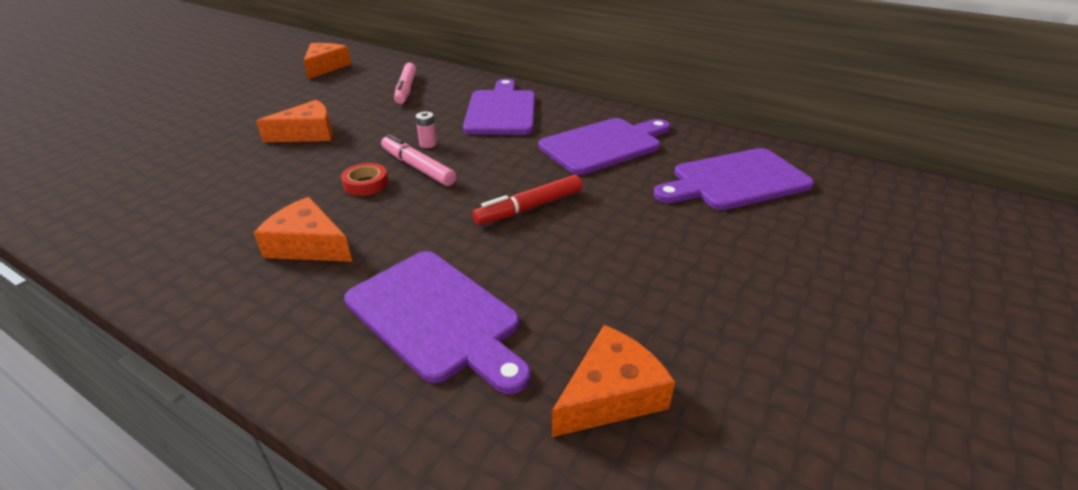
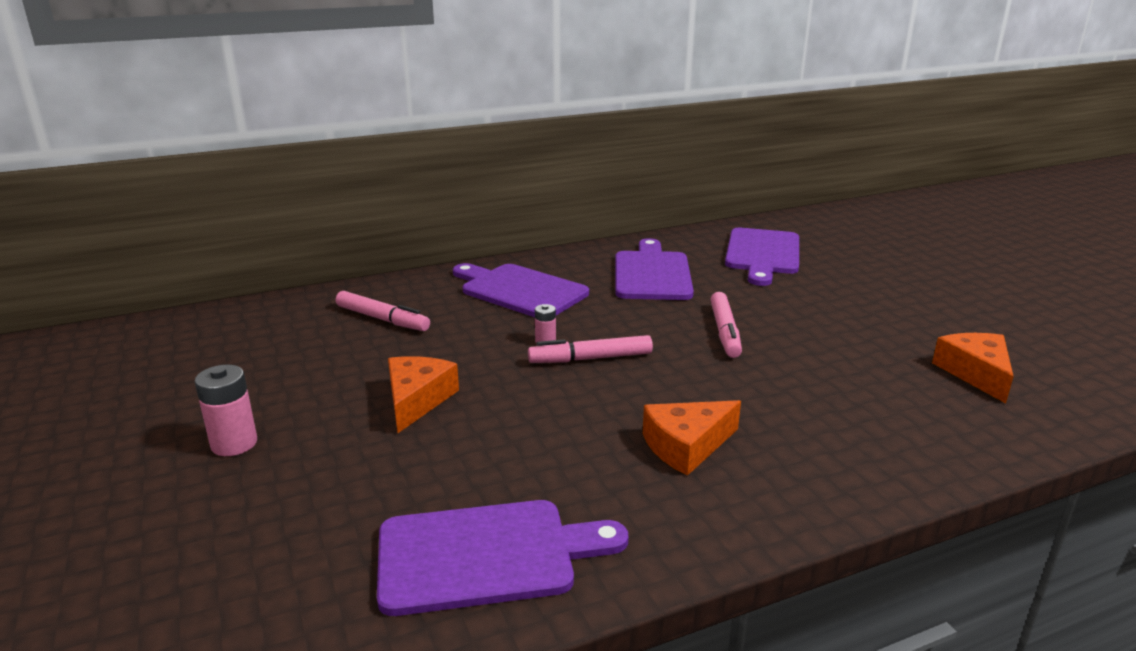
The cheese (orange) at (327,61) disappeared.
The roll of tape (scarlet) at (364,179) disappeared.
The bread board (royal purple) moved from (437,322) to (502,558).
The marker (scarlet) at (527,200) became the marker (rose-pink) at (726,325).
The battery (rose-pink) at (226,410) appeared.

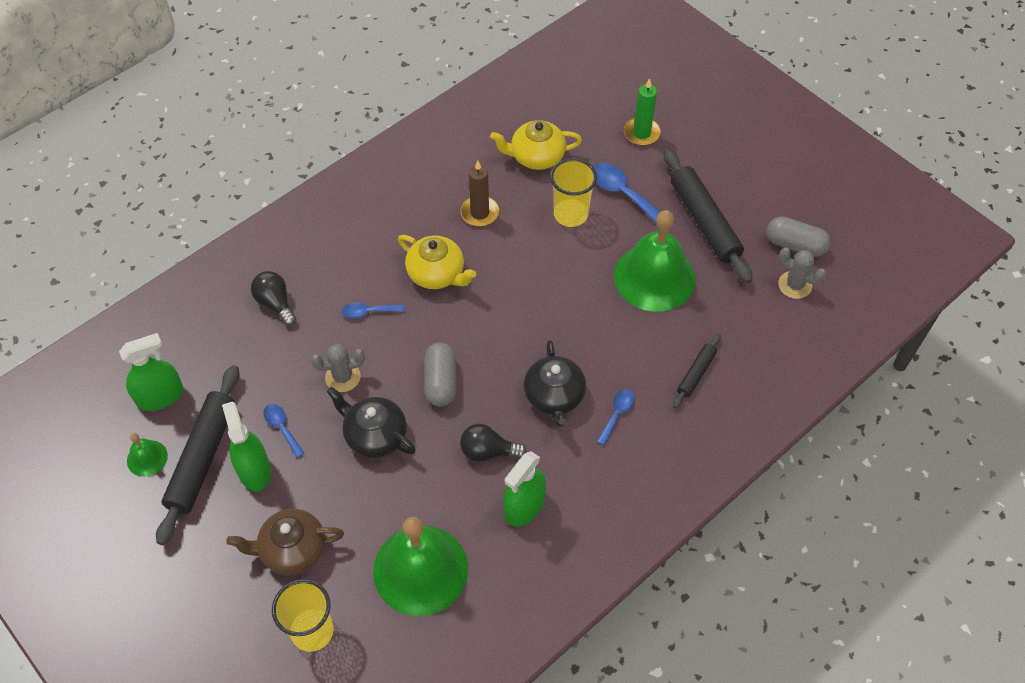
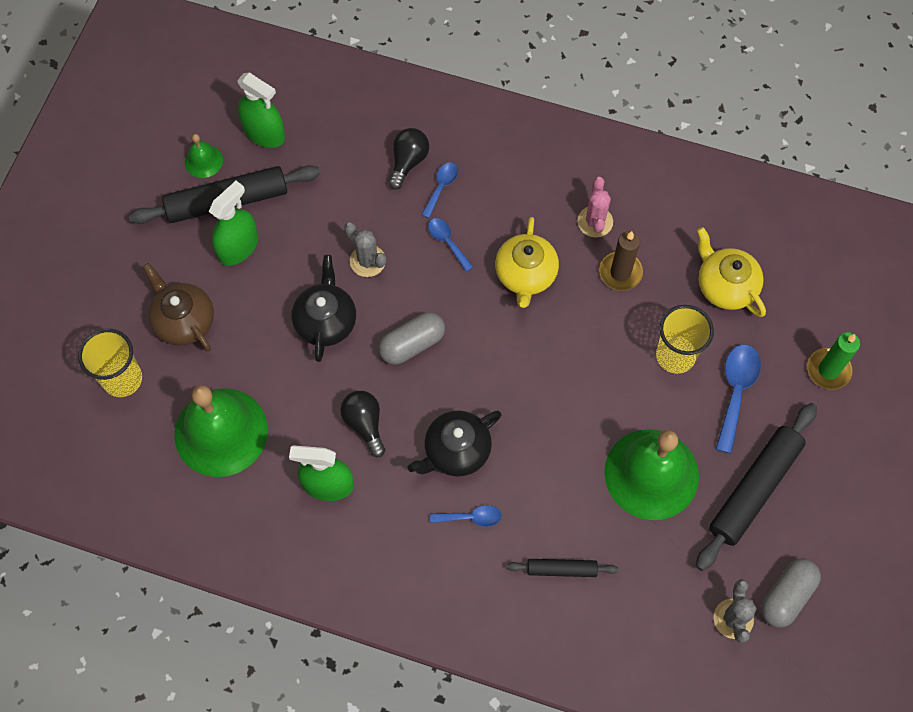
The tablespoon (cobalt) moved from (284,431) to (439,190).
The capsule (grey) at (799,236) turned 45 degrees clockwise.
The saguaro cactus (rose-pink) at (595,207) appeared.

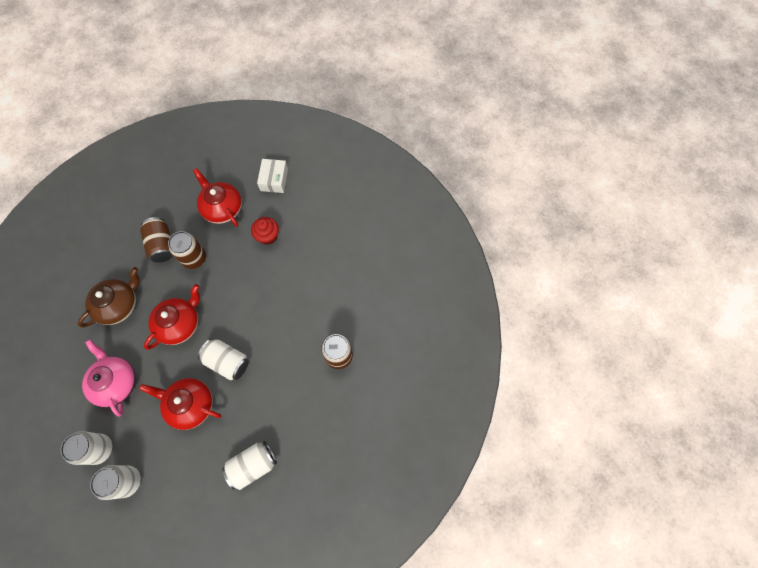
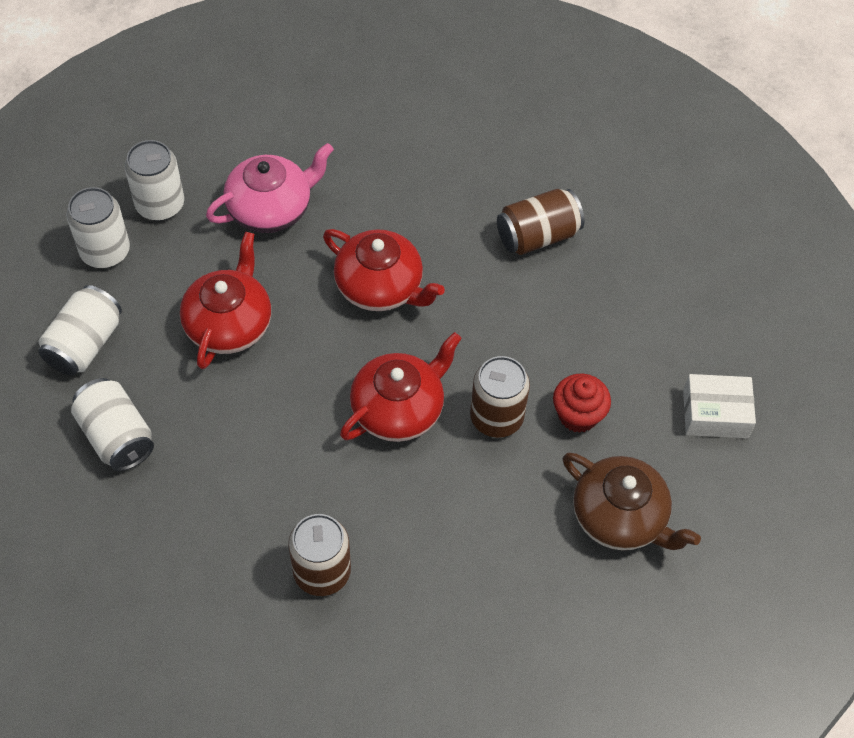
The teapot (russet) moved from (109,297) to (632,501).
The soda can (russet) moved from (187,250) to (500,397).
The teapot (scarlet) moved from (217,197) to (401,387).
The soda can (white) moved from (223,359) to (80,330).

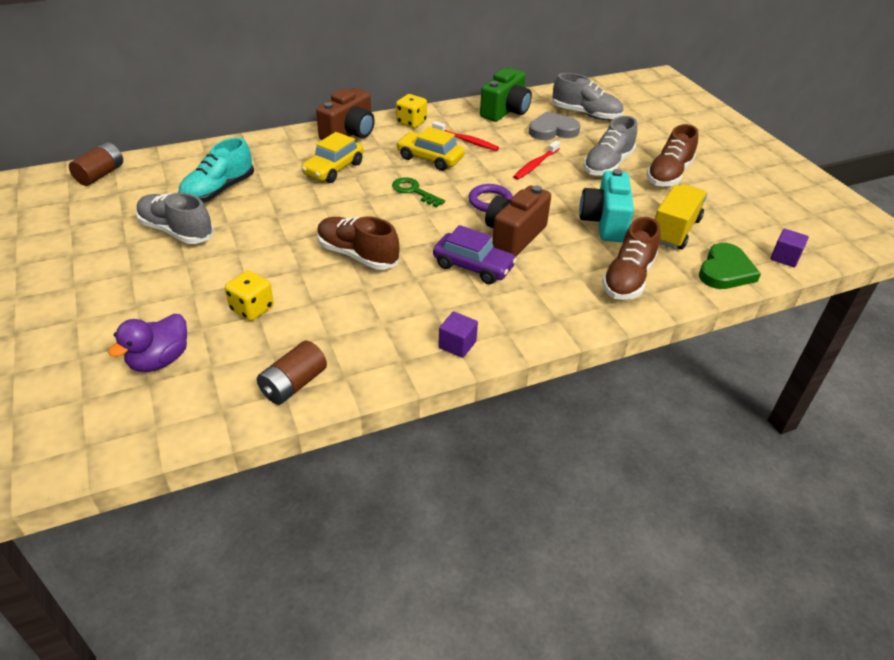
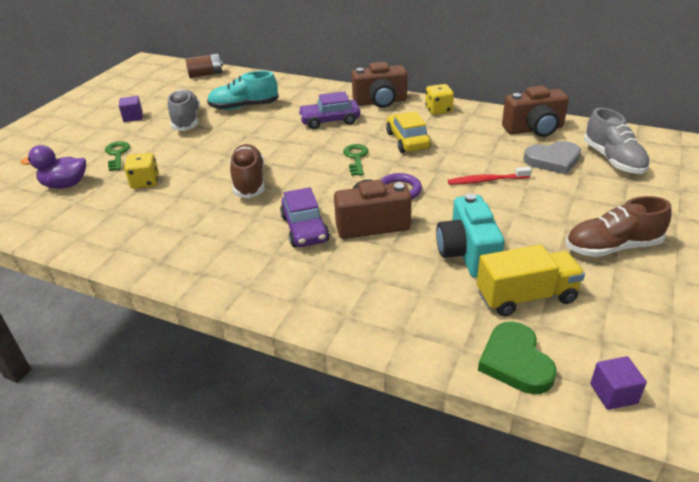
The battery (russet) at (292,373) disappeared.
The toy car (golden) at (332,157) became the toy car (royal purple) at (329,110).
The toothbrush (scarlet) at (465,136) disappeared.
The block (royal purple) moved from (458,335) to (131,109).
The camera (leaf-green) at (506,95) became the camera (russet) at (535,111).
The heart (grey) at (555,125) turned 135 degrees clockwise.
The camera (turquoise) at (606,205) turned 60 degrees counterclockwise.
The shoe (grey) at (610,146) disappeared.
The shoe (russet) at (631,258) disappeared.
The heart (leaf-green) at (730,266) turned 90 degrees clockwise.
The door key (leaf-green) at (117,156) appeared.

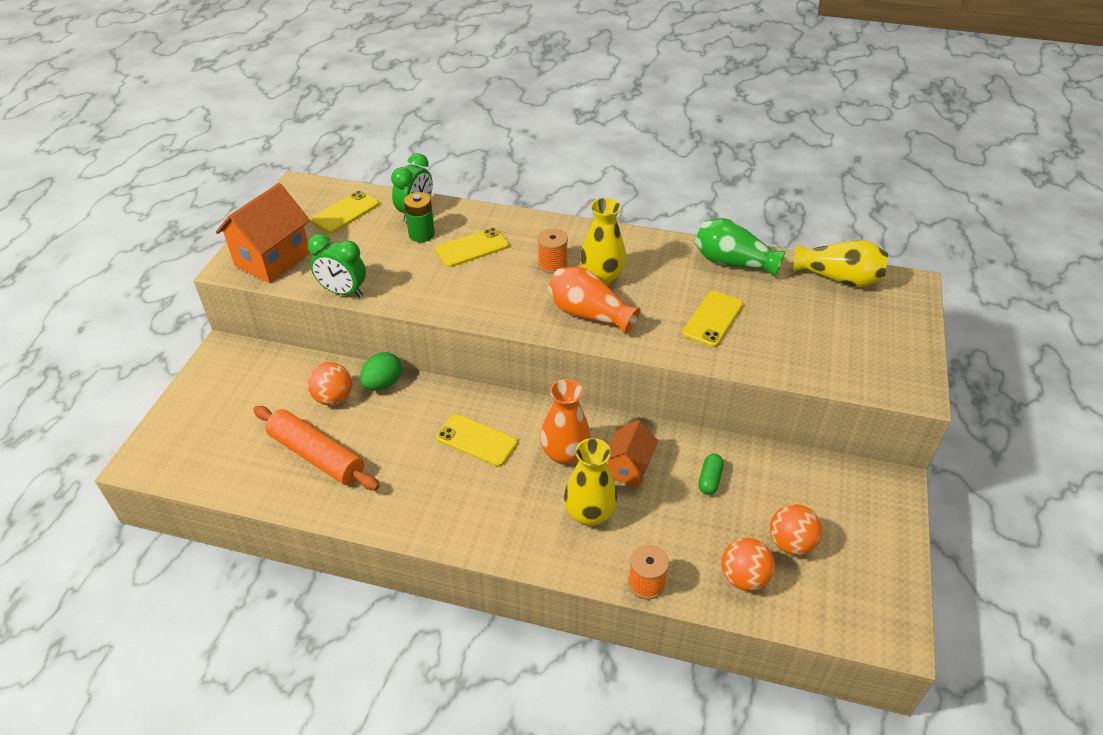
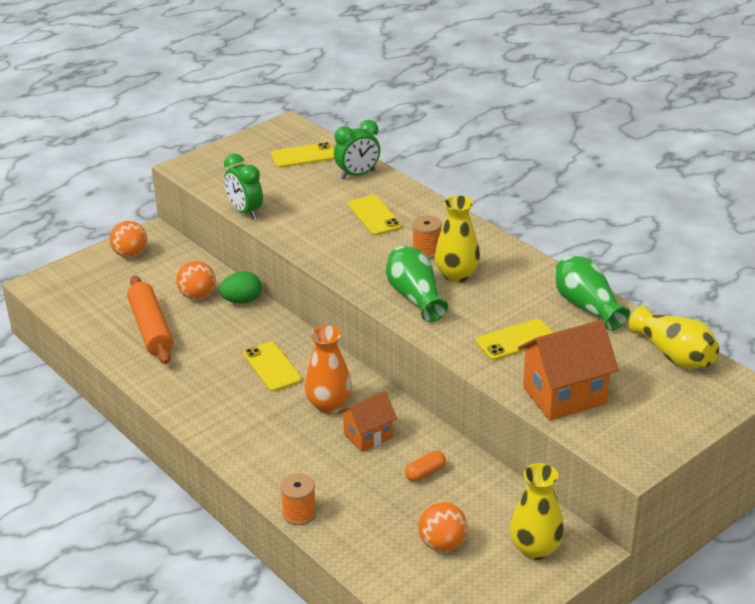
The cottage (orange) moved from (263,233) to (568,370).
The battery (leaf-green) at (419,217) disappeared.
The smartphone (golden) at (472,247) turned 60 degrees clockwise.
The flower vase (orange) at (594,301) became the flower vase (leaf-green) at (417,284).
The flower vase (golden) moved from (590,482) to (537,511).
The capsule (leaf-green) at (711,474) became the capsule (orange) at (425,466).
The play ball (orange) moved from (748,564) to (128,239).

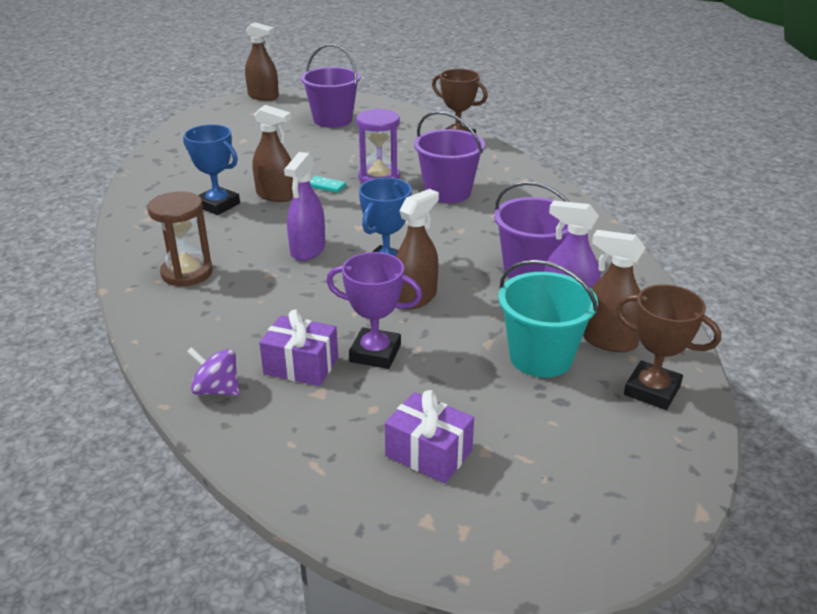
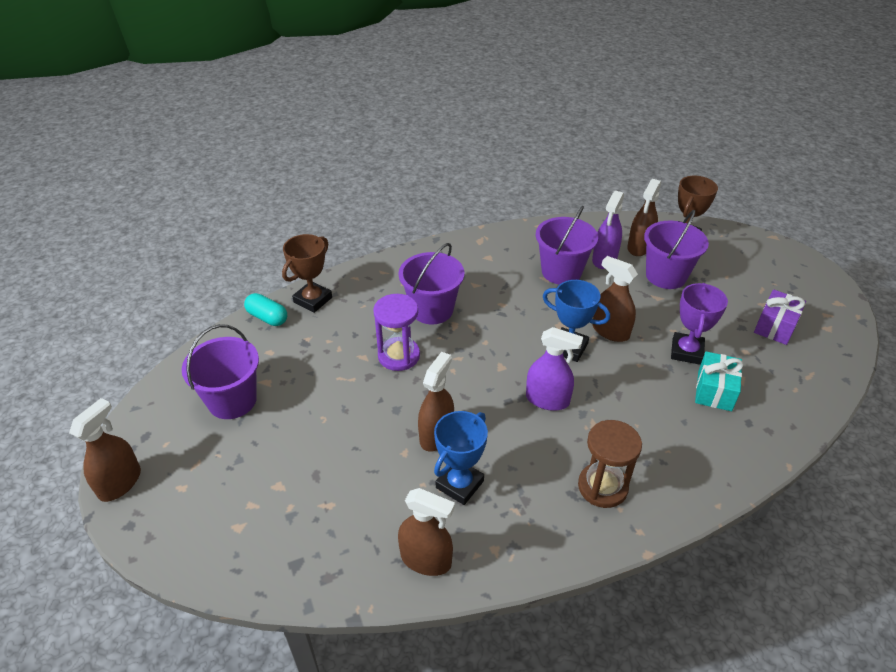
The toy top (royal purple) at (213,371) disappeared.
The wrapped gift (royal purple) at (298,347) became the wrapped gift (turquoise) at (719,381).
The domino (turquoise) at (328,184) disappeared.
The bucket (turquoise) at (548,319) became the bucket (royal purple) at (676,249).
The capsule (turquoise) at (265,309) appeared.
The spray cleaner (russet) at (426,532) appeared.

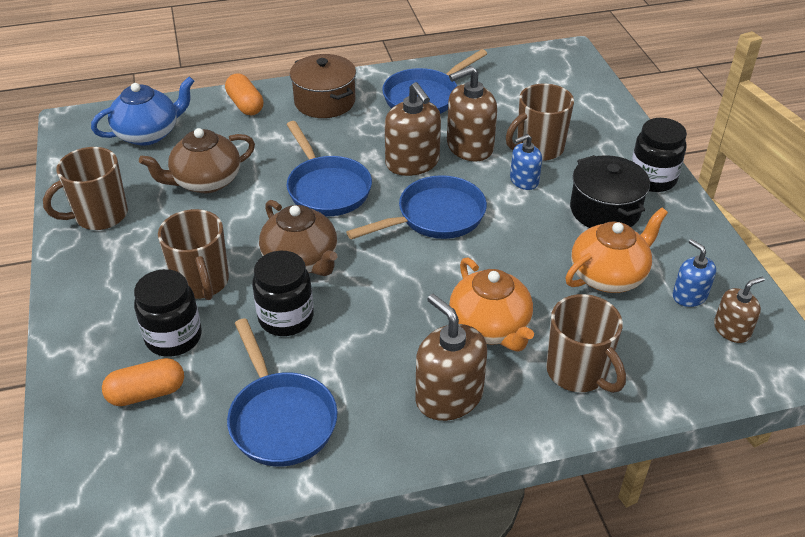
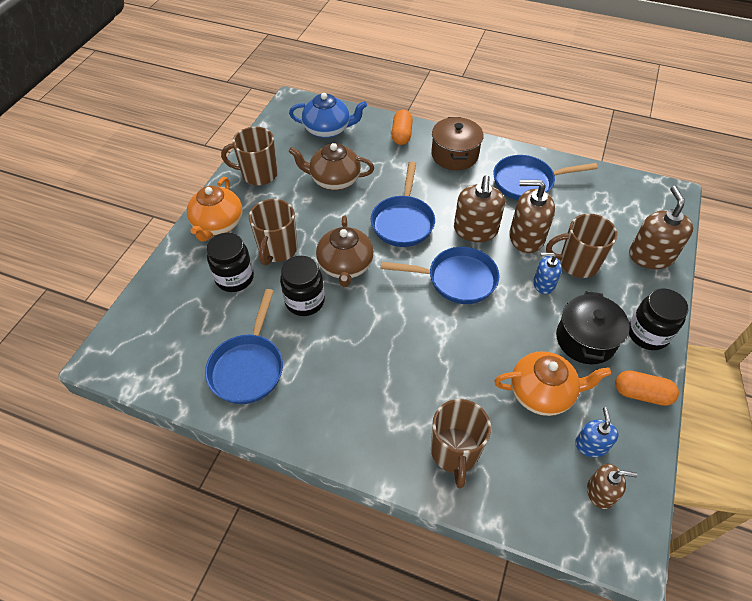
The capsule (orange) moved from (143,382) to (647,388).
The pump bottle (russet) moved from (451,357) to (661,227).
The teapot (orange) moved from (491,304) to (214,209).

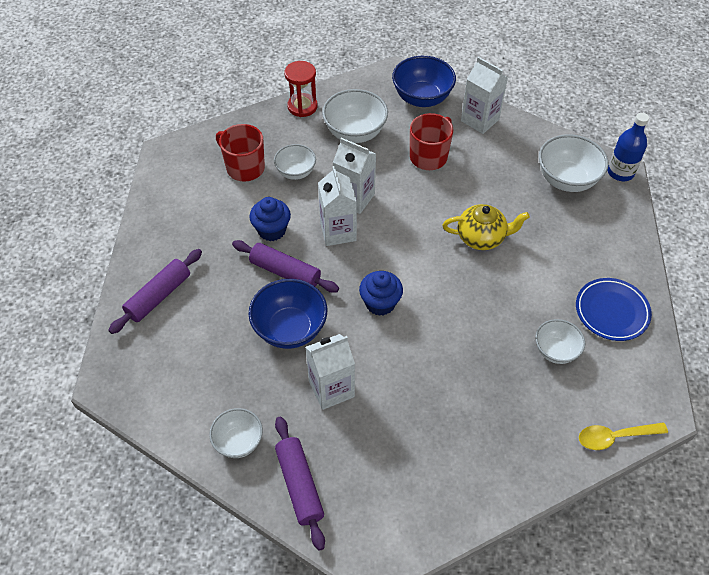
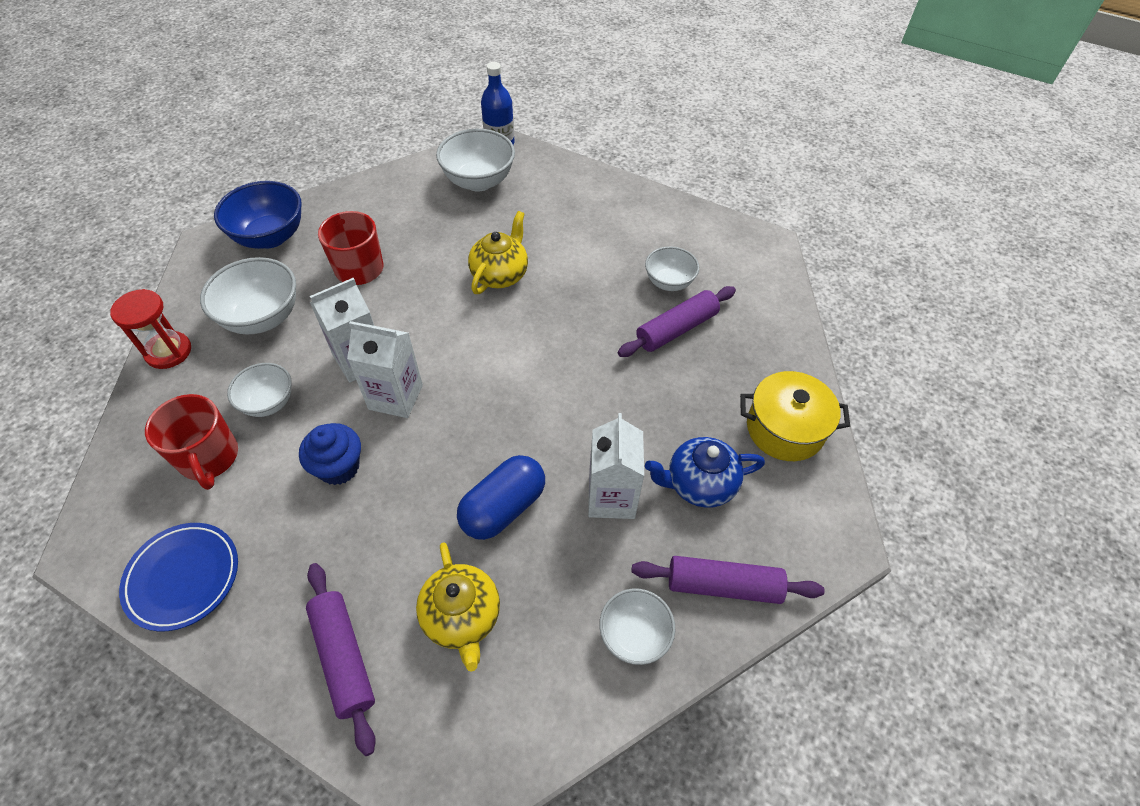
The tea mug (scarlet) at (240,153) turned 90 degrees counterclockwise.
The pastry roller (royal purple) moved from (285,266) to (677,321).
The bowl (cobalt) at (288,314) was replaced by the capsule (cobalt) at (501,497).
The muffin (cobalt) at (381,293) disappeared.
The milk carton (white) at (484,95) disappeared.
The flat dish (cobalt) moved from (614,309) to (178,577).
The tablespoon (golden) at (623,436) disappeared.
The teapot (golden) at (458,607) appeared.
The teapot (cobalt) at (705,472) appeared.
The stockpot (golden) at (795,416) appeared.

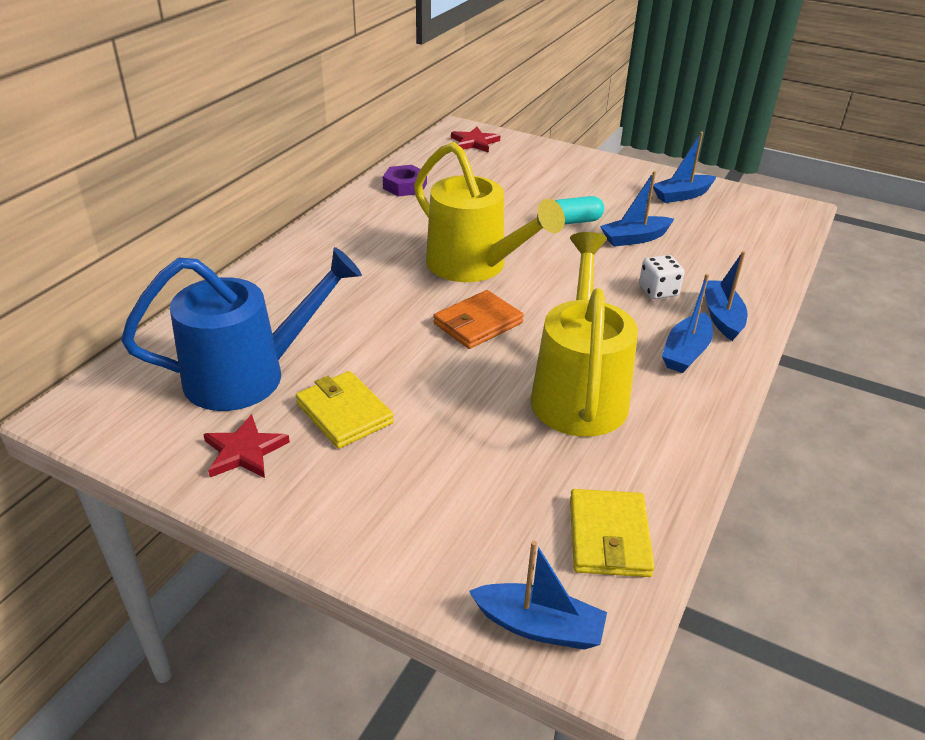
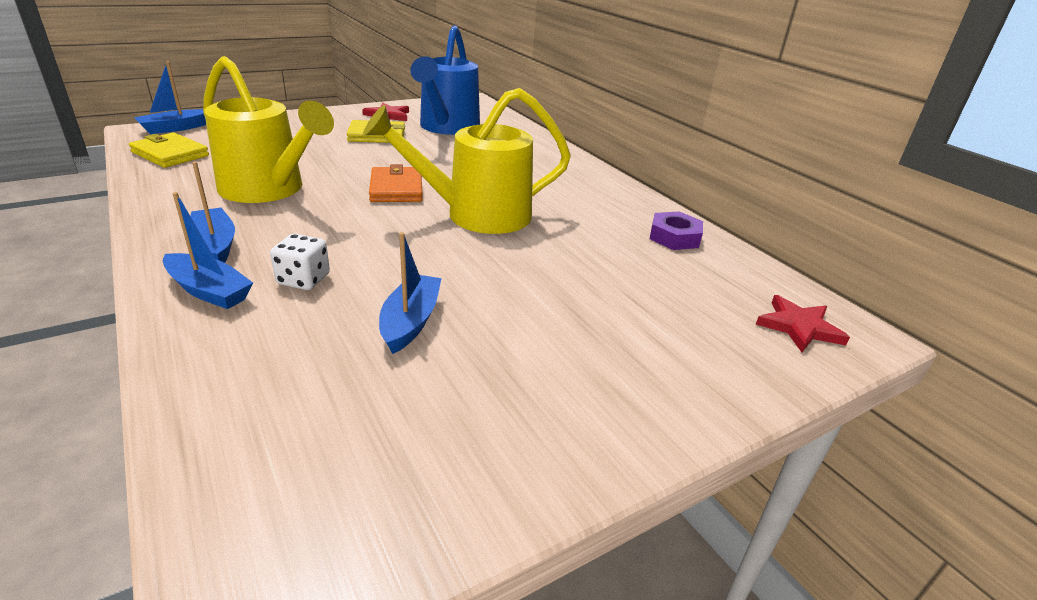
The capsule (turquoise) at (579,210) disappeared.
The boat (cobalt) at (684,167) disappeared.

